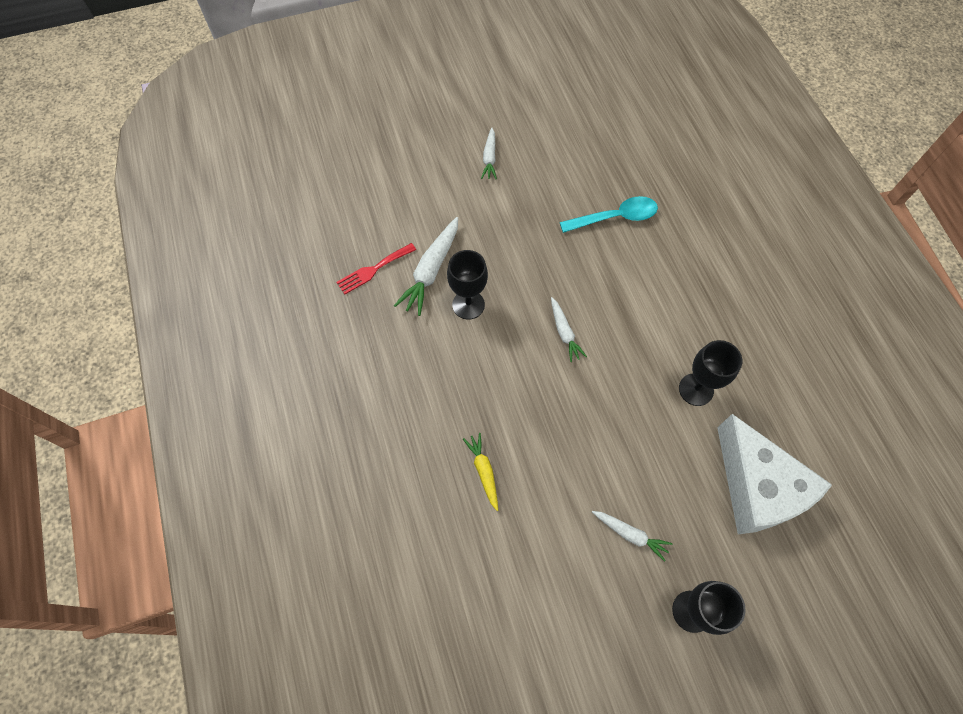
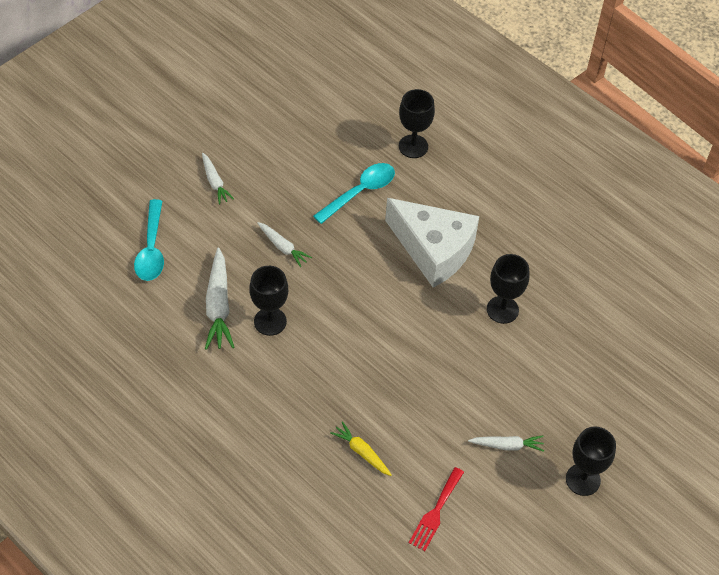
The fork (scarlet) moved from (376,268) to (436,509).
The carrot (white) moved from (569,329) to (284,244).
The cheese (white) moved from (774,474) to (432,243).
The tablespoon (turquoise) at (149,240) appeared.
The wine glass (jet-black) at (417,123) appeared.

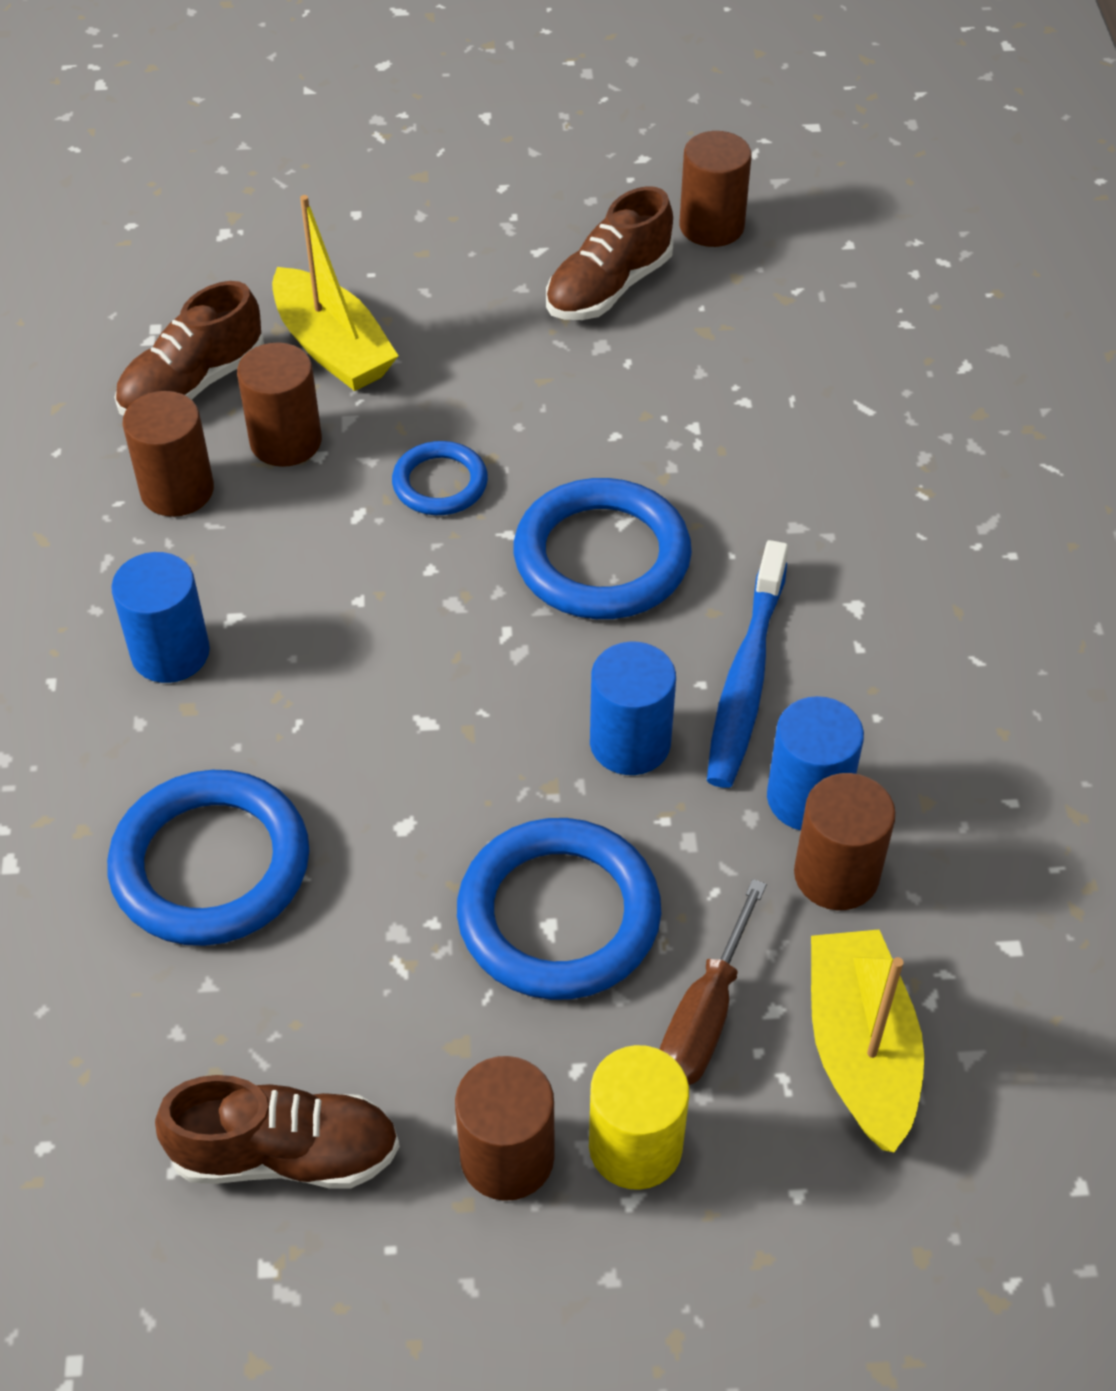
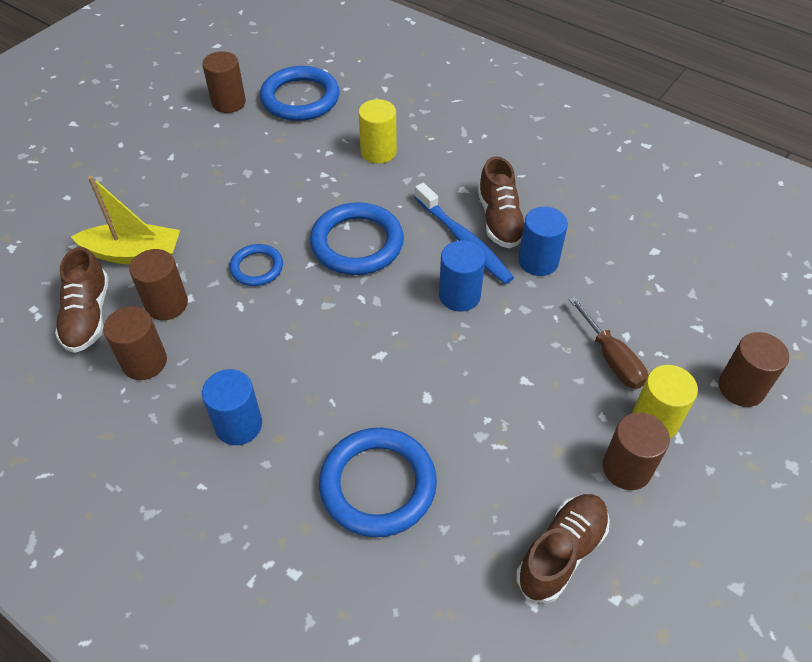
The torus (cobalt) moved from (559,909) to (300,93).
The shoe (russet) moved from (610,253) to (501,202).
The cylinder (russet) moved from (845,841) to (754,369).
The boat (golden) at (867,1041) disappeared.
The cylinder (golden) at (377,131) appeared.

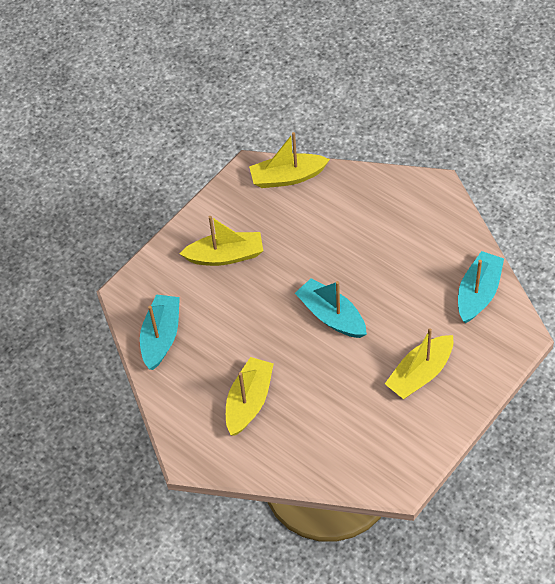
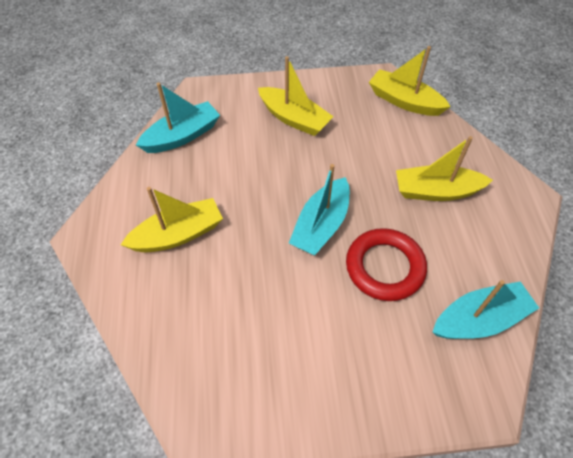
The boat (turquoise) at (331,308) turned 150 degrees counterclockwise.
The boat (golden) moved from (419,363) to (444,168).
The torus (scarlet) at (386,264) appeared.

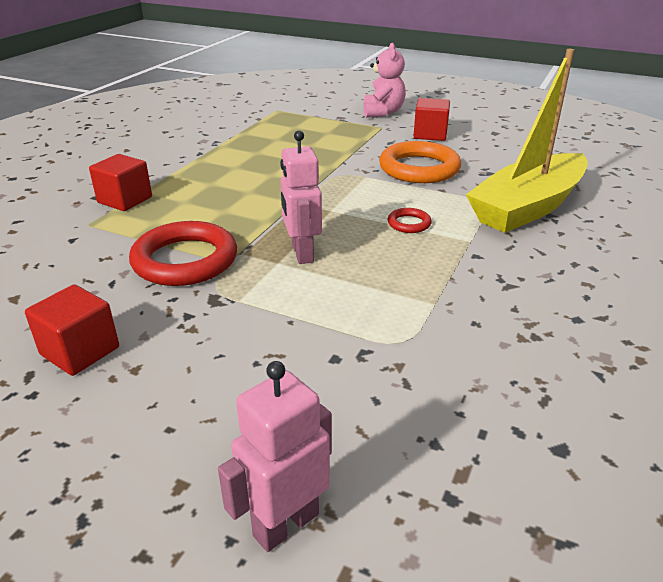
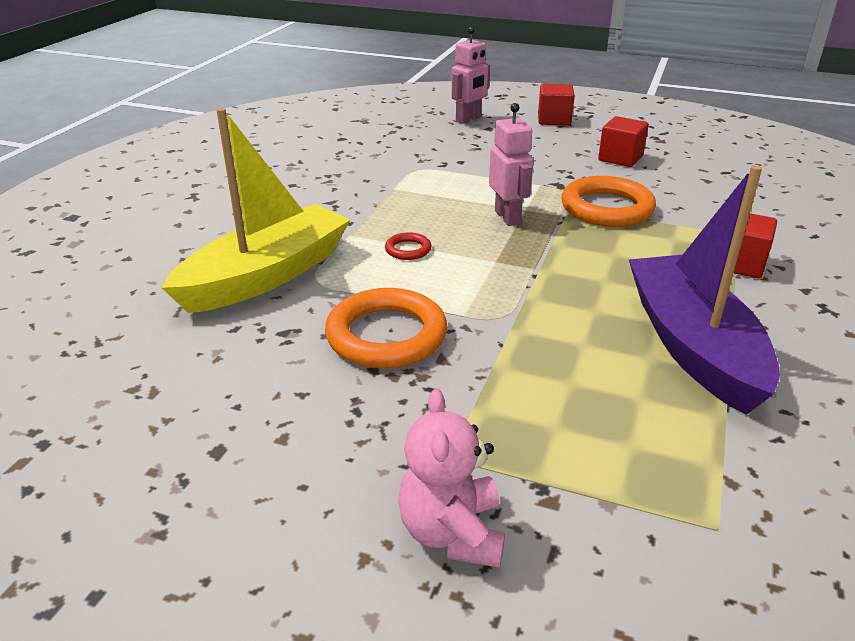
The torus (scarlet) at (183,253) became the torus (orange) at (608,201).
The block (scarlet) moved from (432,119) to (556,104).
The boat (royal purple) at (704,290) appeared.

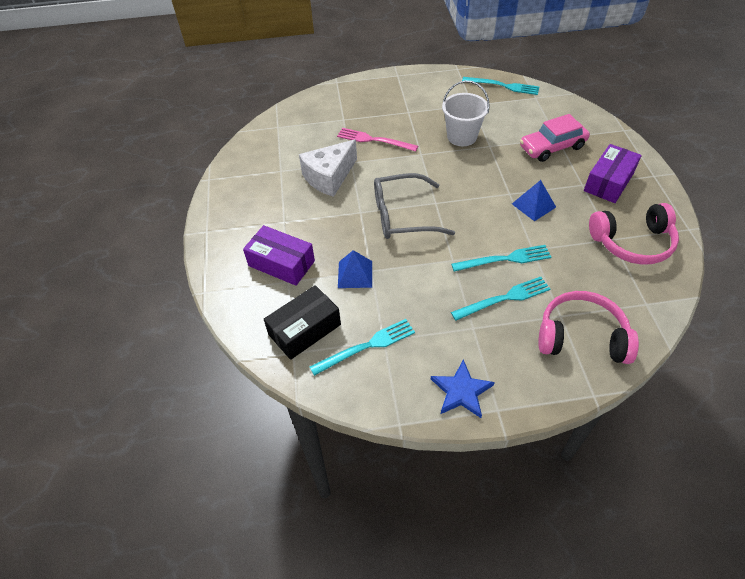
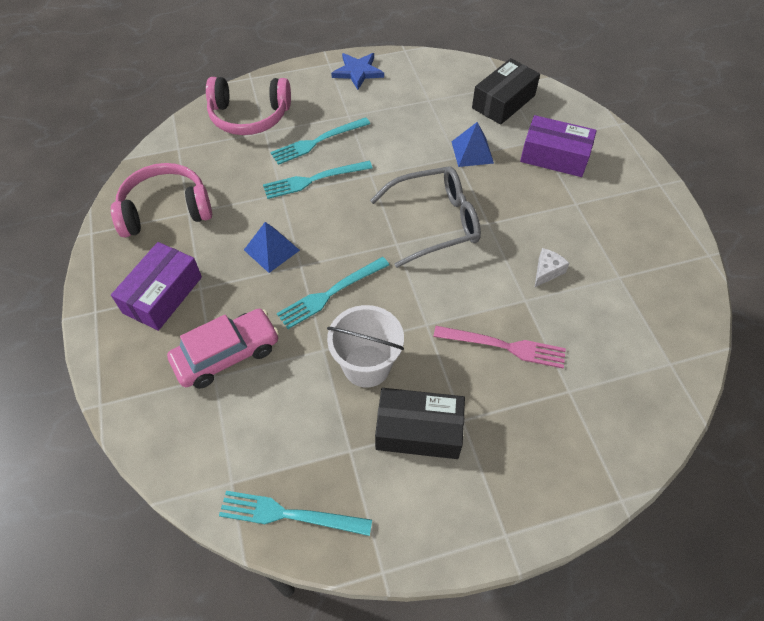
The cheese (white) at (328,168) changed to 0.46 times the size.
The fork (turquoise) moved from (362,347) to (333,293).
The package (jet-black) at (420,423) appeared.

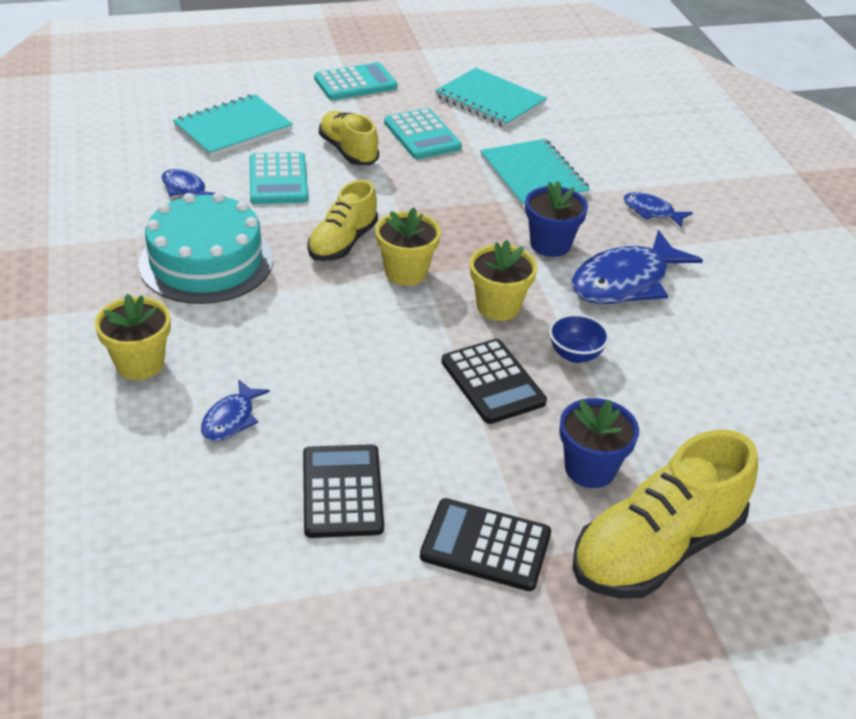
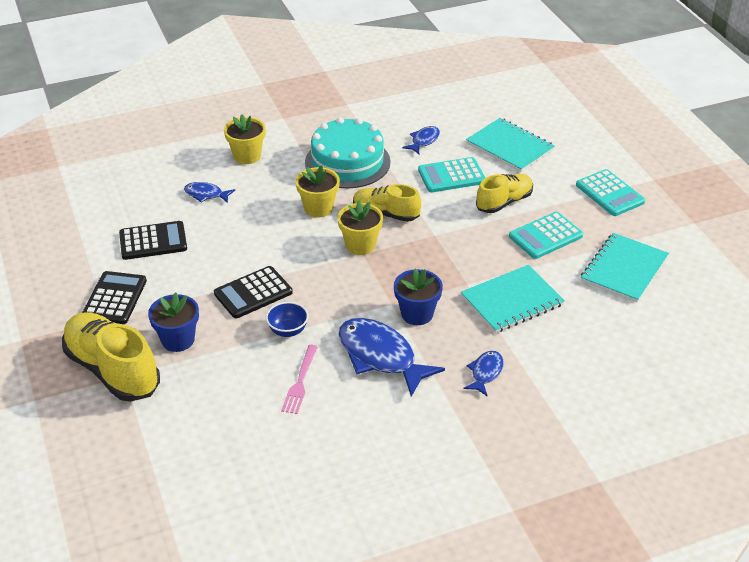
The flower pot (golden) moved from (503,280) to (318,191).
The fork (rose-pink) at (299,379) appeared.

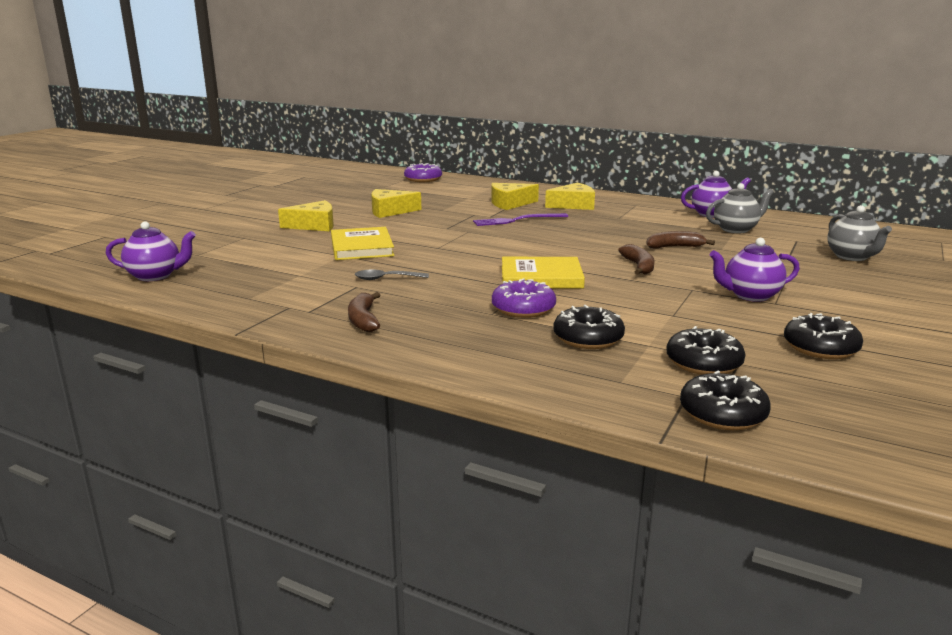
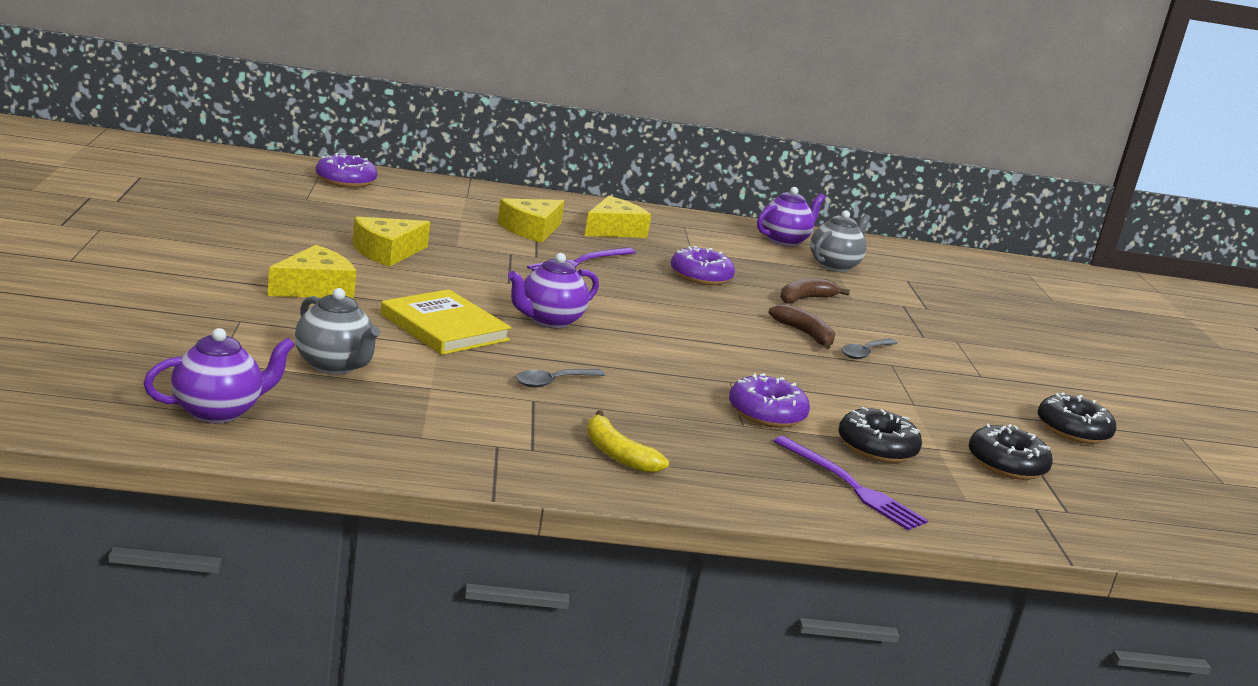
The banana (russet) at (364,312) became the banana (golden) at (628,441).
The book (golden) at (543,273) disappeared.
The doughnut (jet-black) at (725,400) disappeared.
The teapot (royal purple) moved from (755,270) to (553,290).
The teapot (grey) moved from (859,233) to (337,331).
The doughnut (royal purple) at (703,265) appeared.
The fork (royal purple) at (850,483) appeared.
The tablespoon (grey) at (869,349) appeared.

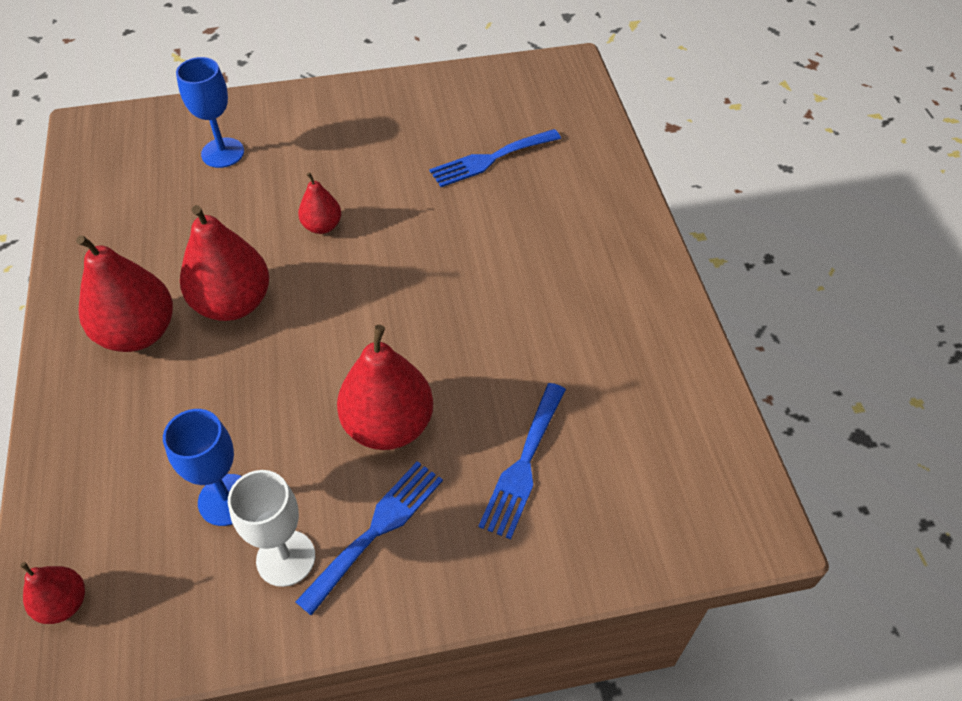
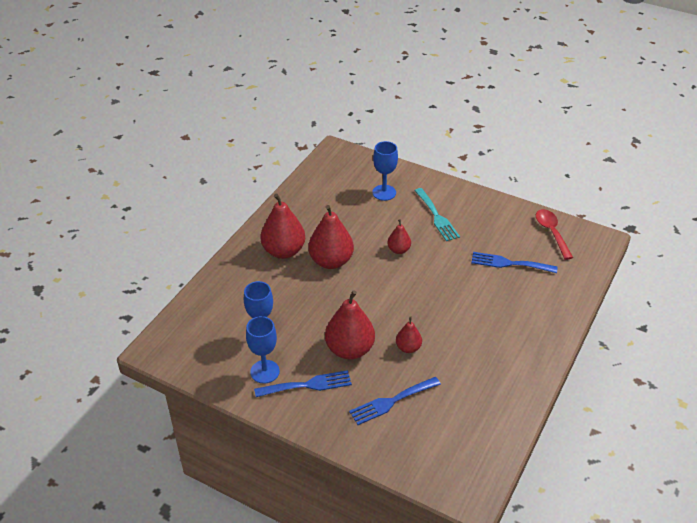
The pear fruit (scarlet) moved from (52,593) to (409,334).
The wine glass (white) at (271,528) became the wine glass (cobalt) at (263,350).
The fork (turquoise) at (437,214) appeared.
The tablespoon (scarlet) at (554,234) appeared.

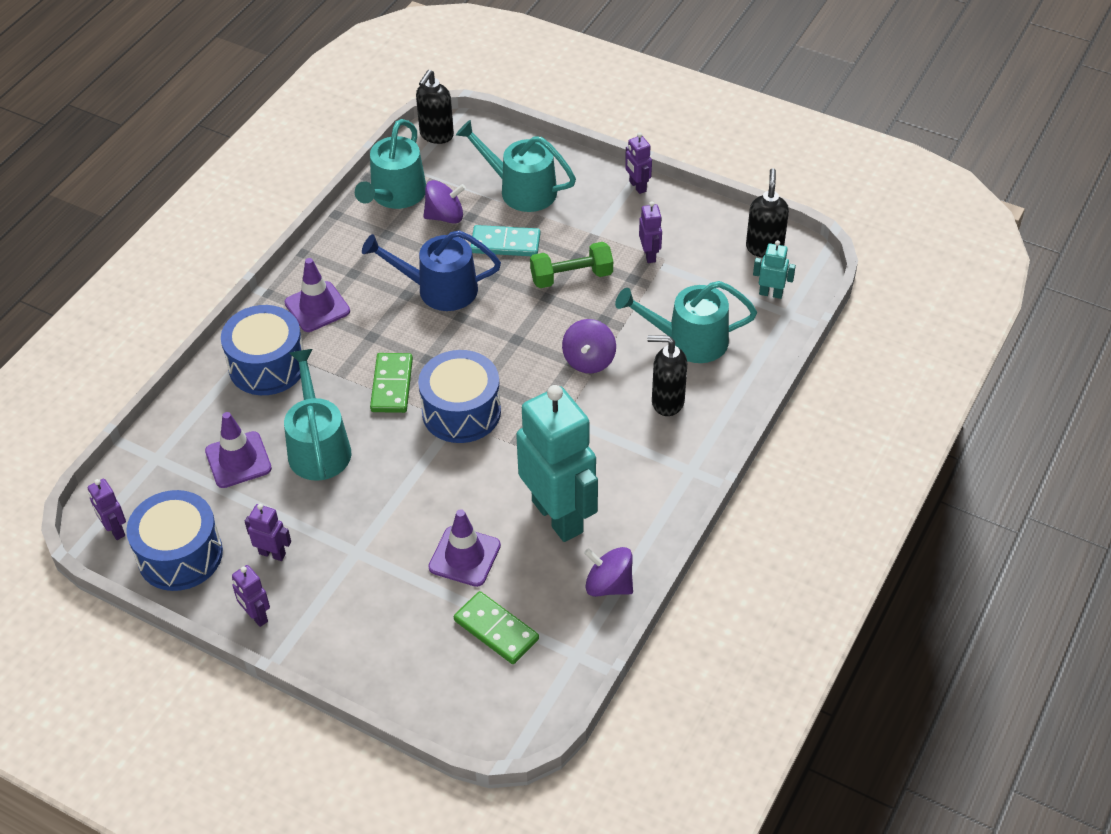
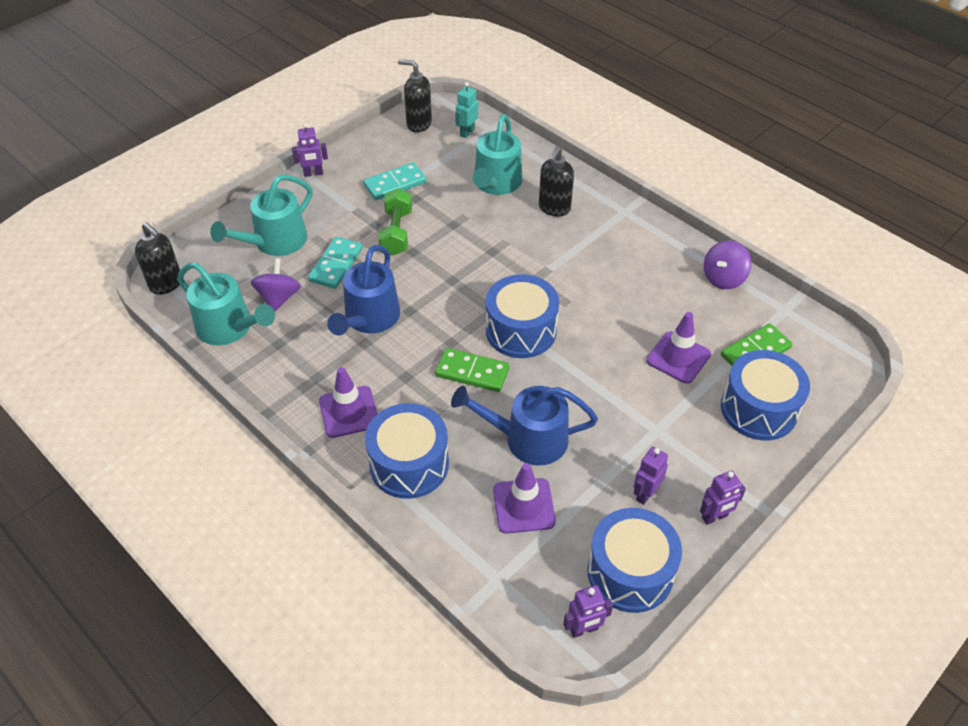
The sprinkling can (turquoise) at (317,415) became the sprinkling can (cobalt) at (524,426).
The toy robot (turquoise) at (557,463) disappeared.
The toy top (royal purple) at (589,346) disappeared.
The toy robot (royal purple) at (650,232) was replaced by the domino (turquoise) at (394,181).
The drum (cobalt) at (765,395) appeared.

